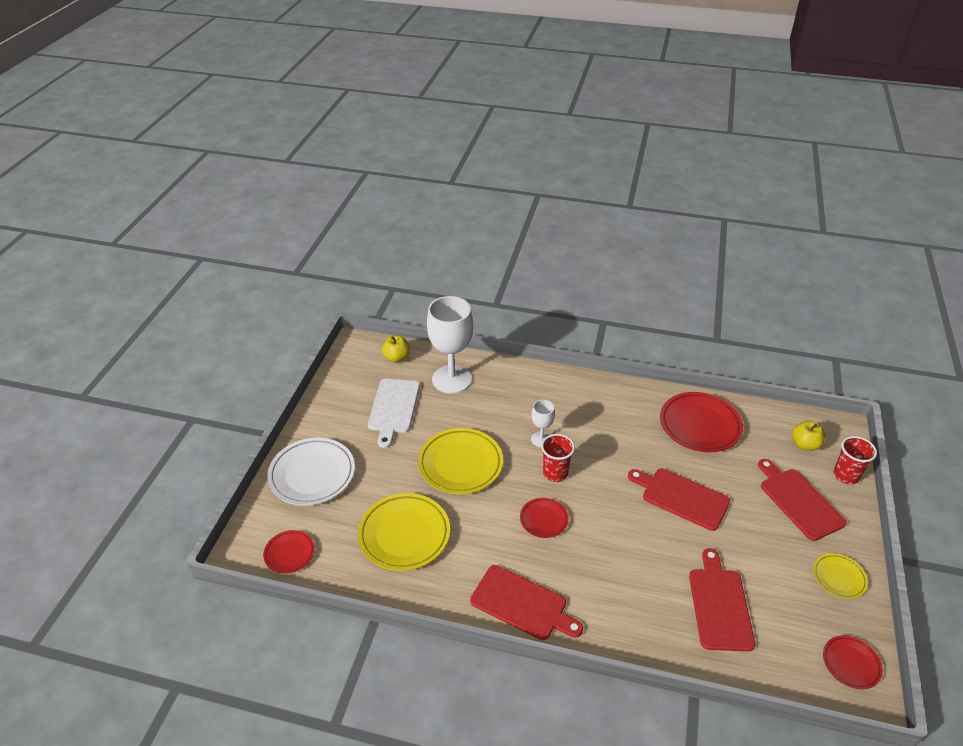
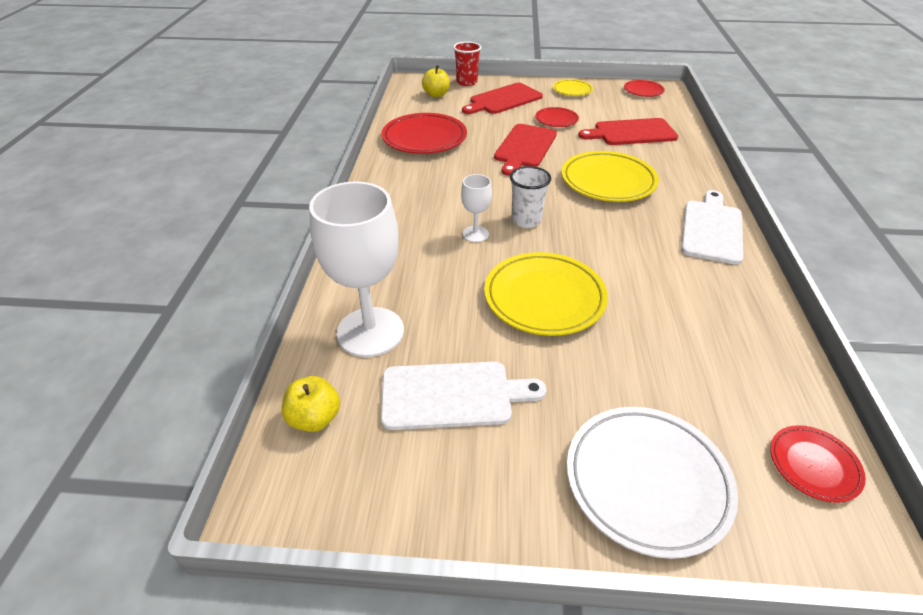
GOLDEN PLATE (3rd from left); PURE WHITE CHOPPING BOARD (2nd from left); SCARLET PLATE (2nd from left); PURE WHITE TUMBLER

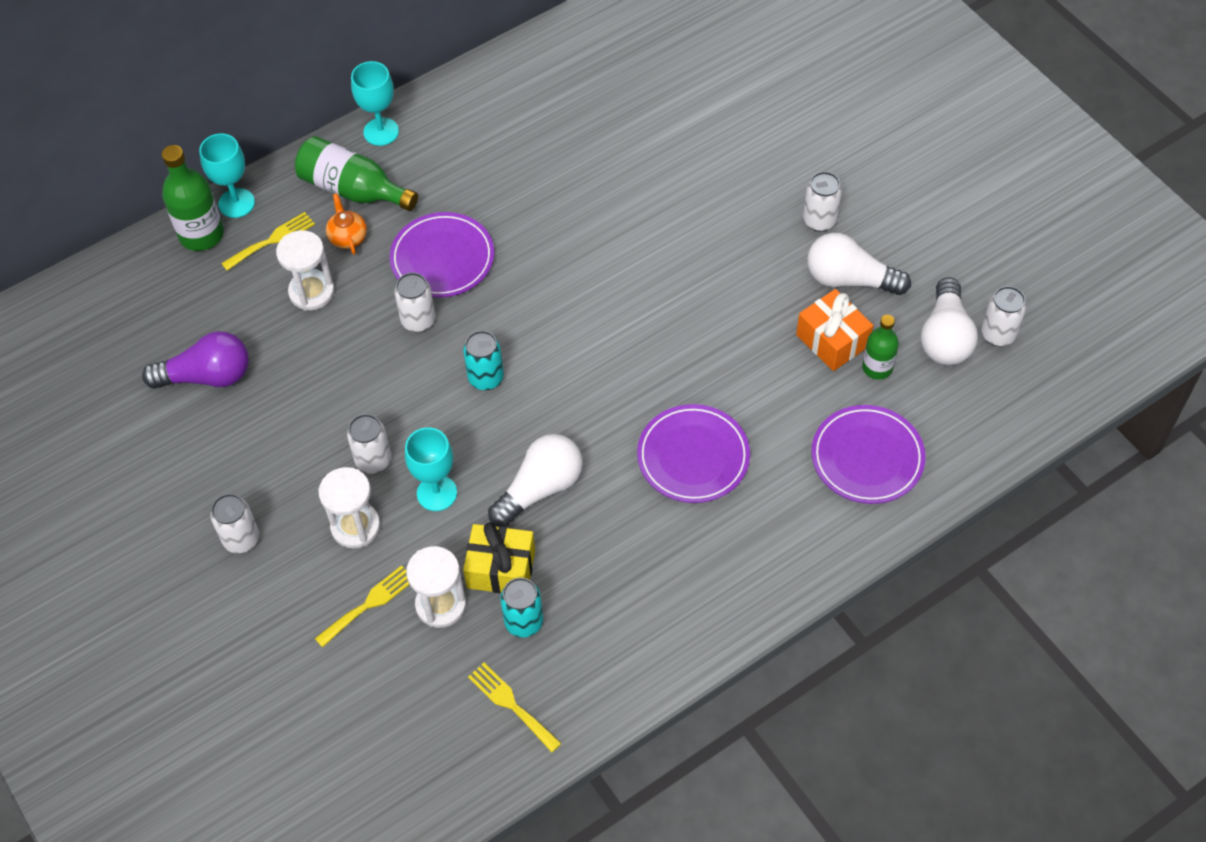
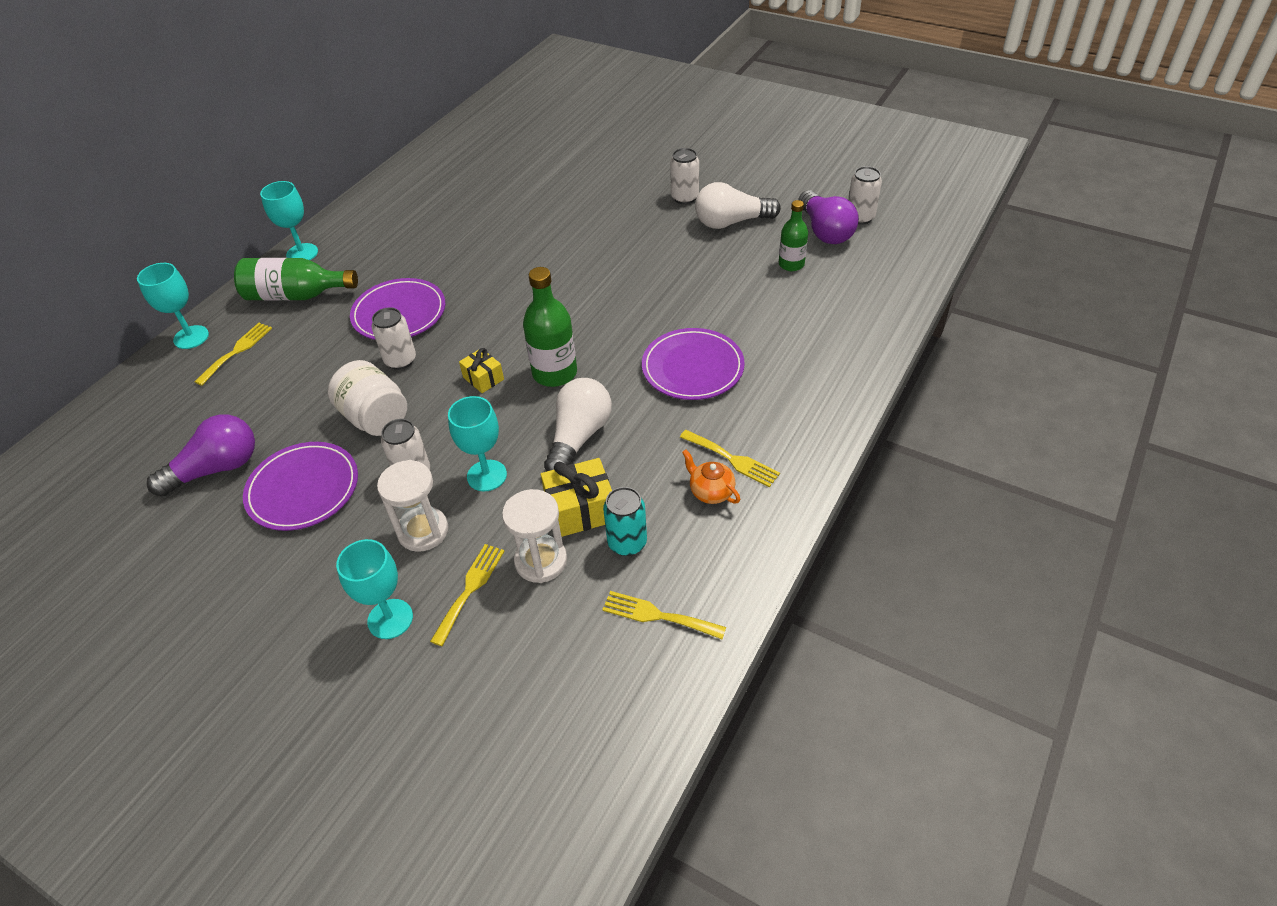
LEAF-GREEN DRINK BOTTLE (2nd from left); PURE WHITE SODA CAN (1st from left in the first image); PURE WHITE SANDGLASS (1st from left in the first image); ORANGE-COLOURED TEA POT; GOLDEN WRAPPED GIFT (1st from left); ORANGE-COLOURED WRAPPED GIFT; ROYAL PURPLE PLATE (1st from left); ROYAL PURPLE LIGHTBULB (2nd from left); PURE WHITE JAM JAR; TURQUOISE CHALICE (3rd from left); GOLDEN FORK (4th from left)

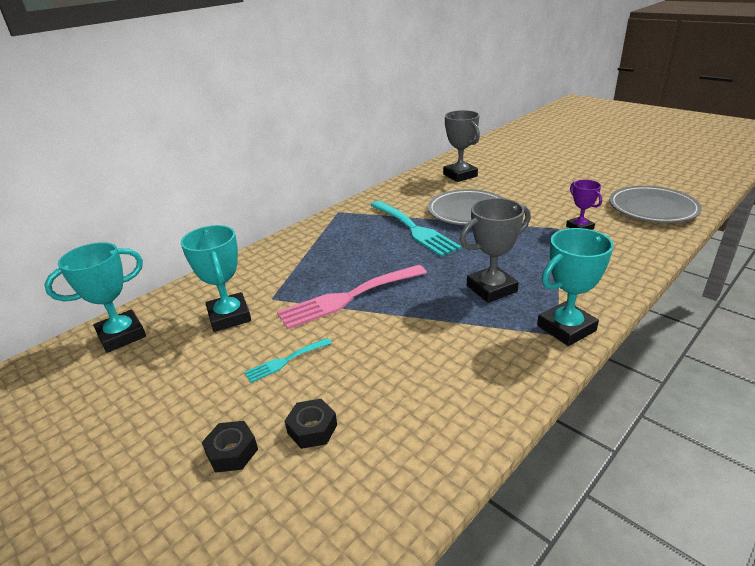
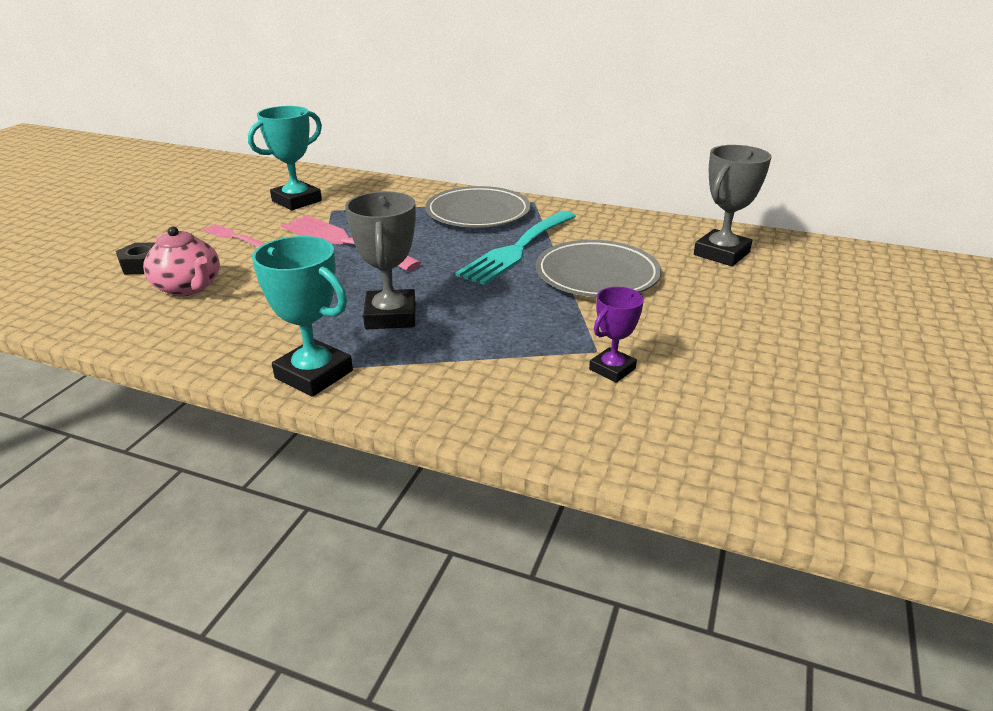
TURQUOISE AWARD CUP (1st from left in the first image); JET-BLACK HEXAGON NUT (1st from left in the first image); PINK FORK (1st from left); GRAY AWARD CUP (1st from left); GRAY PLATE (1st from left); PINK TEA POT

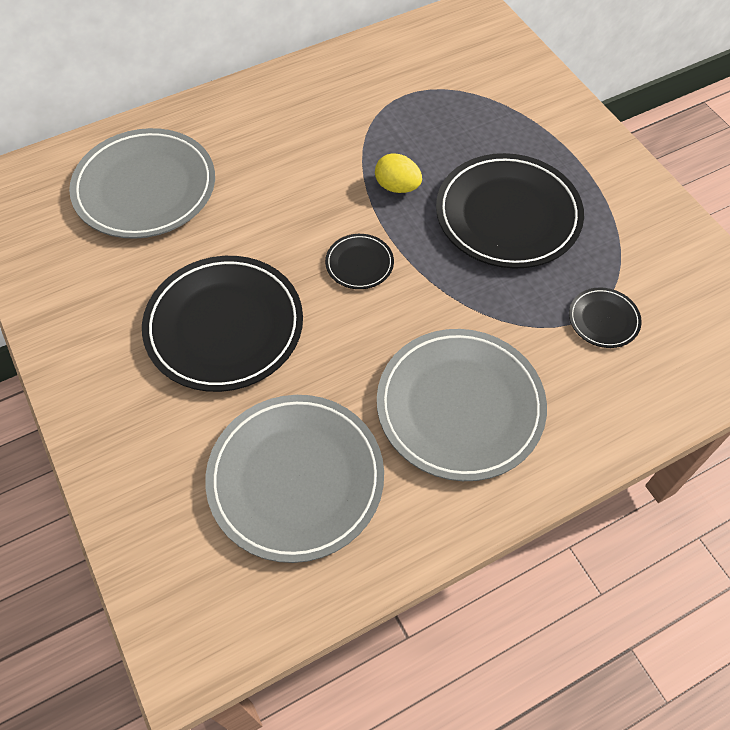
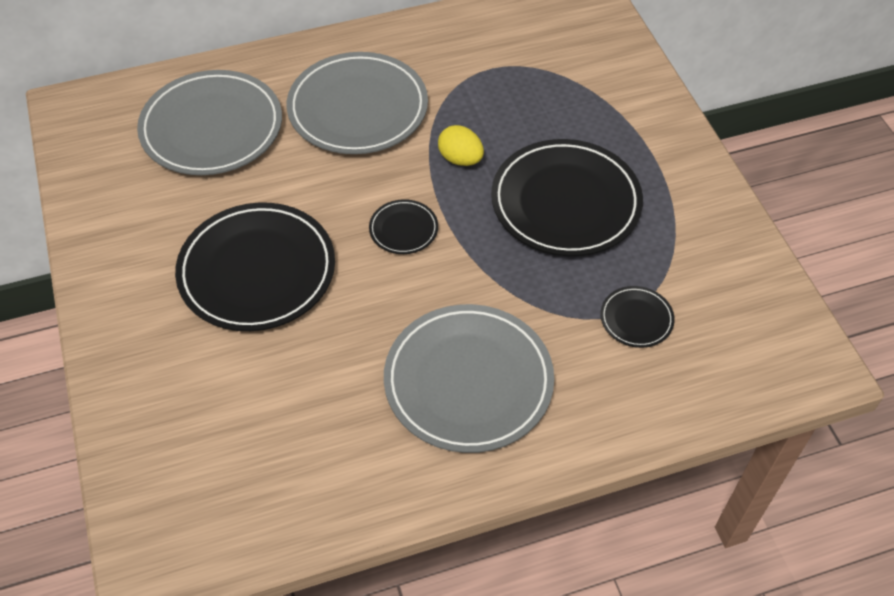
GRAY PLATE (2nd from left)

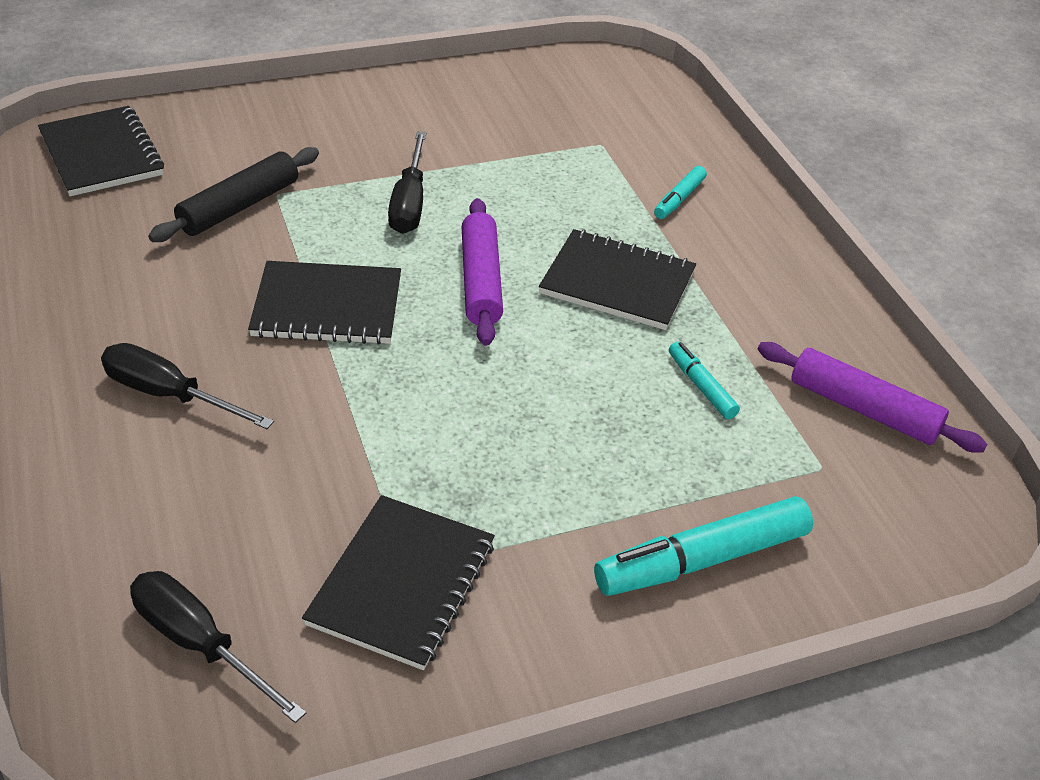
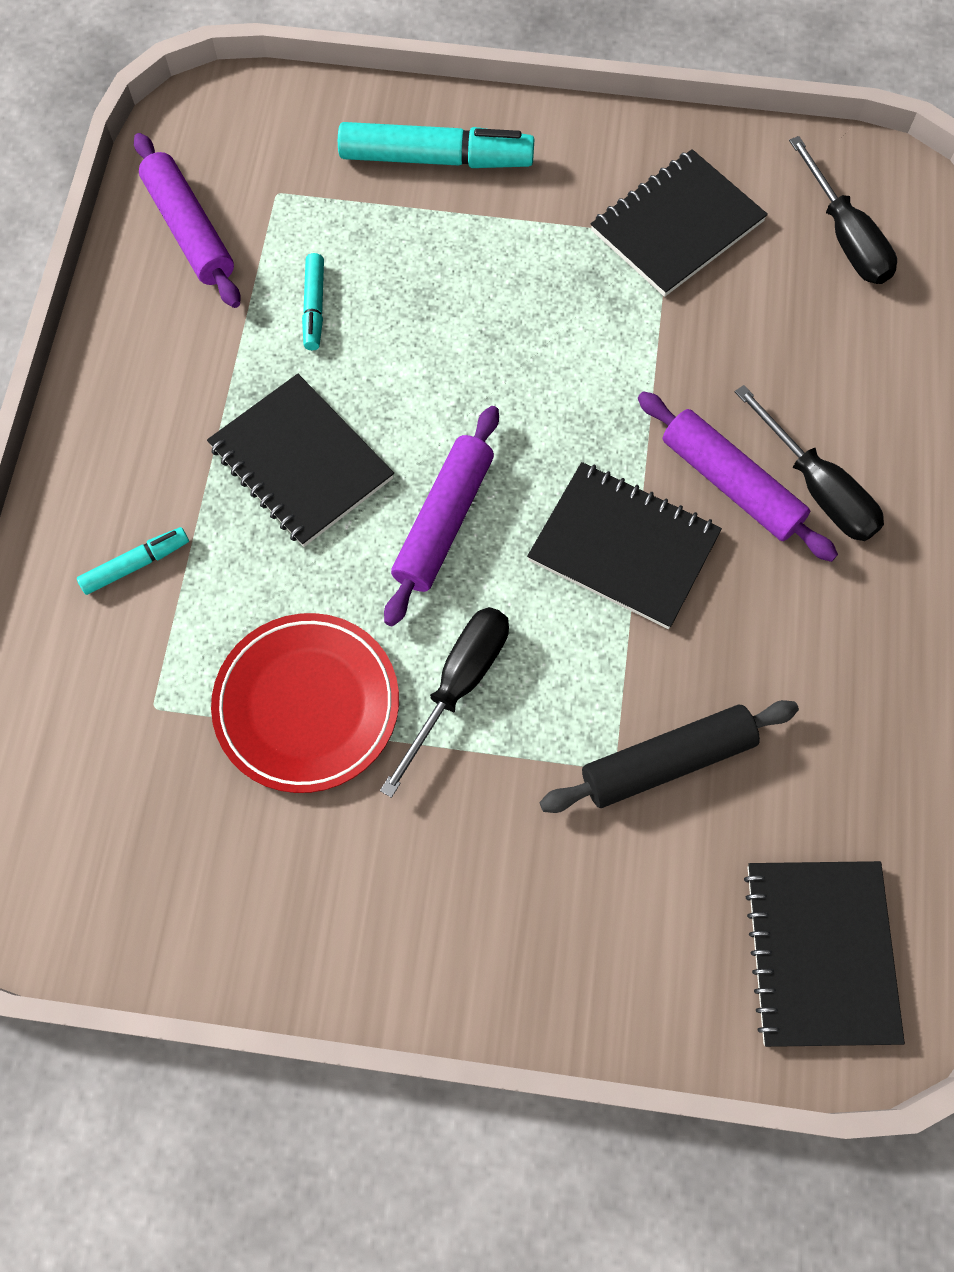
SCARLET PLATE; ROYAL PURPLE DOUGH ROLLER (3rd from left)

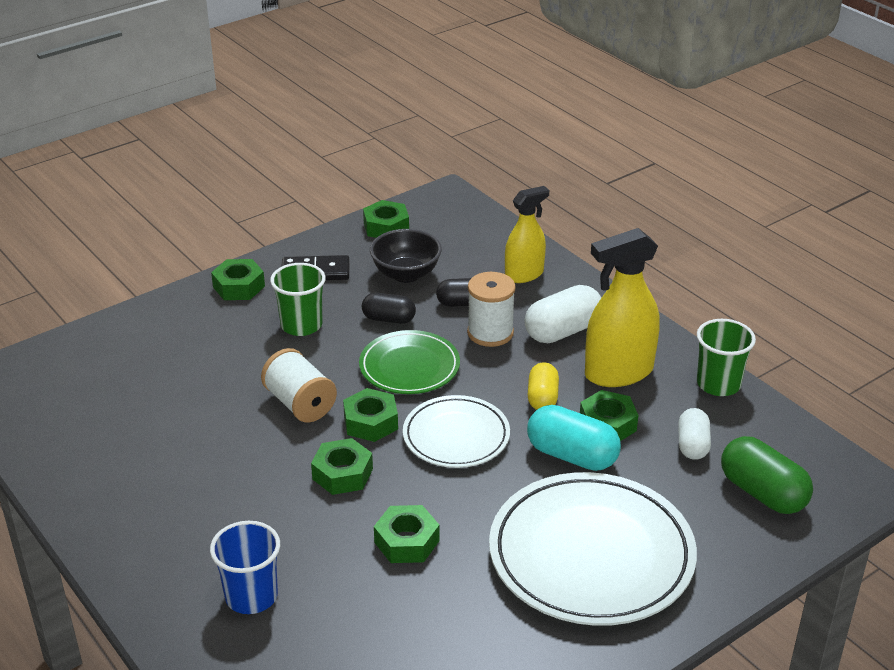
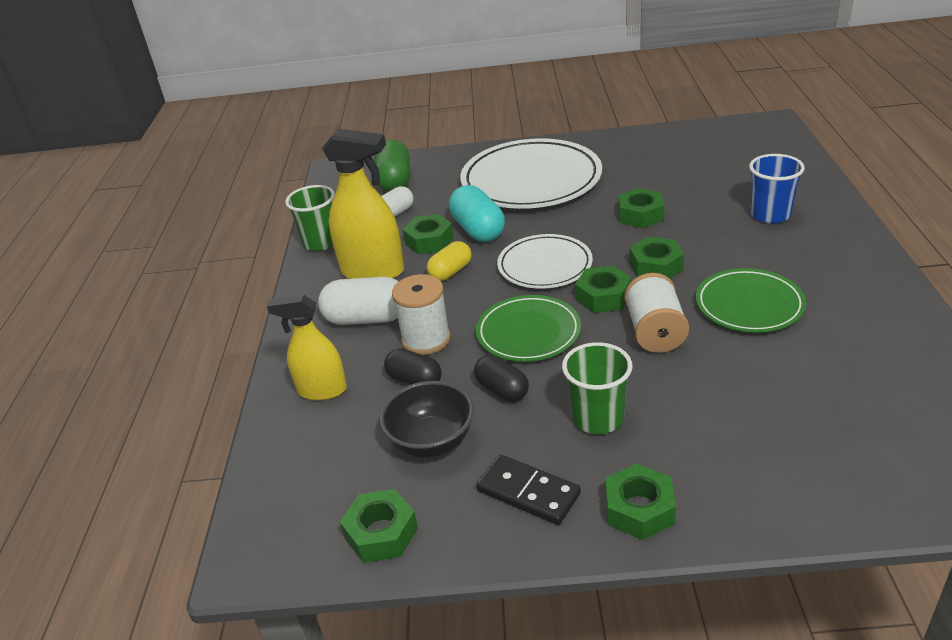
LEAF-GREEN PLATE (2nd from left)

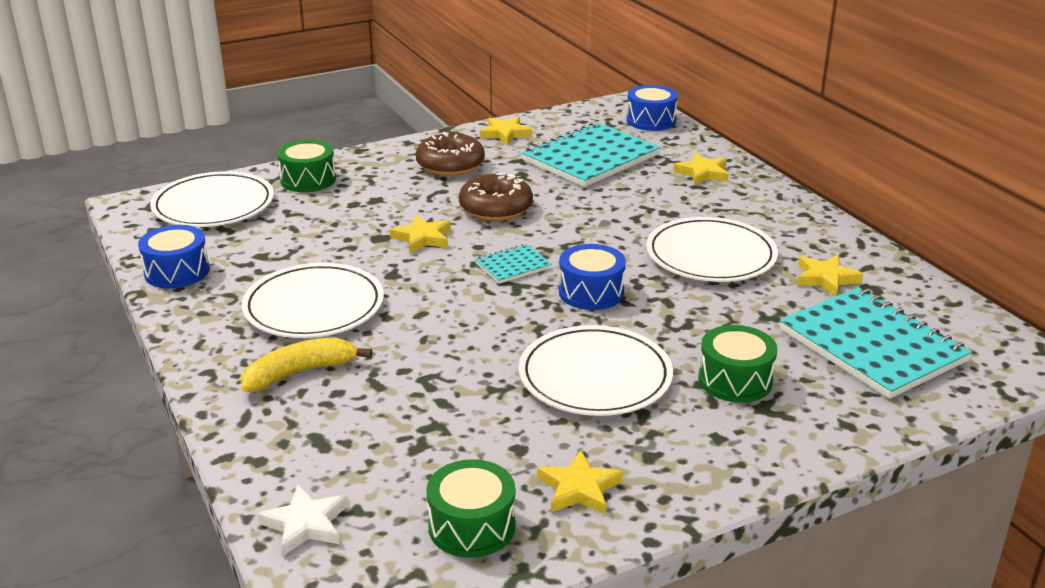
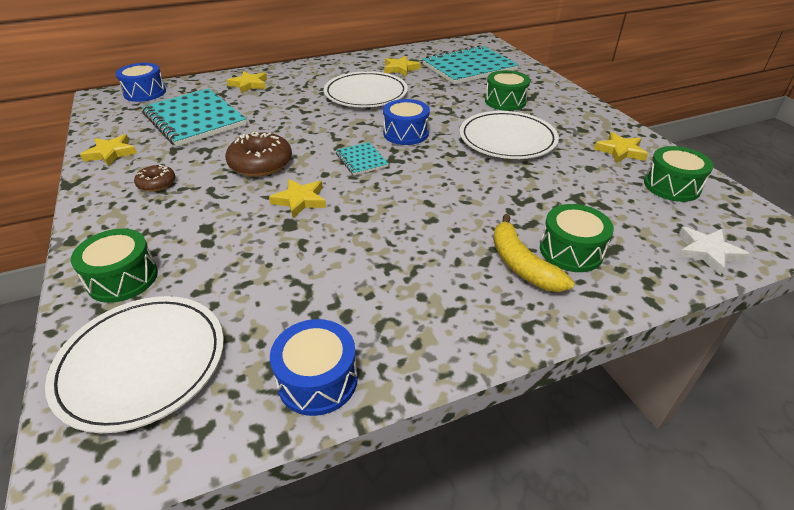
PURE WHITE PLATE (2nd from left in the first image); DARK BROWN DONUT (1st from left); LEAF-GREEN SNARE DRUM (3rd from left)

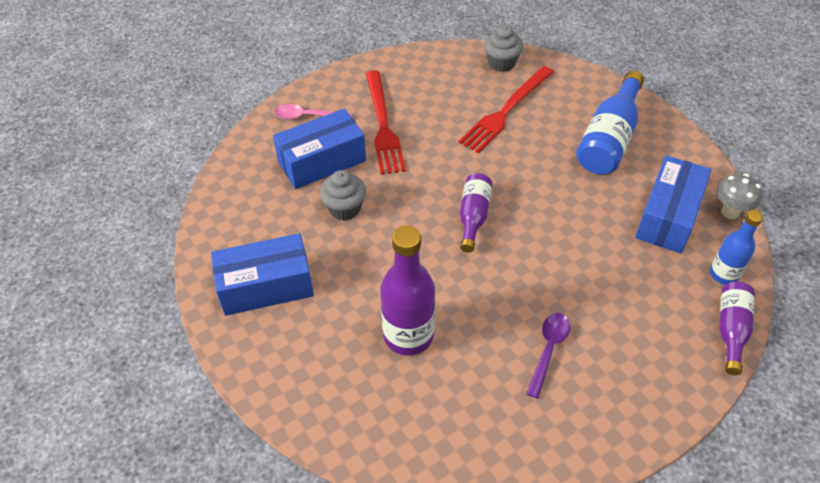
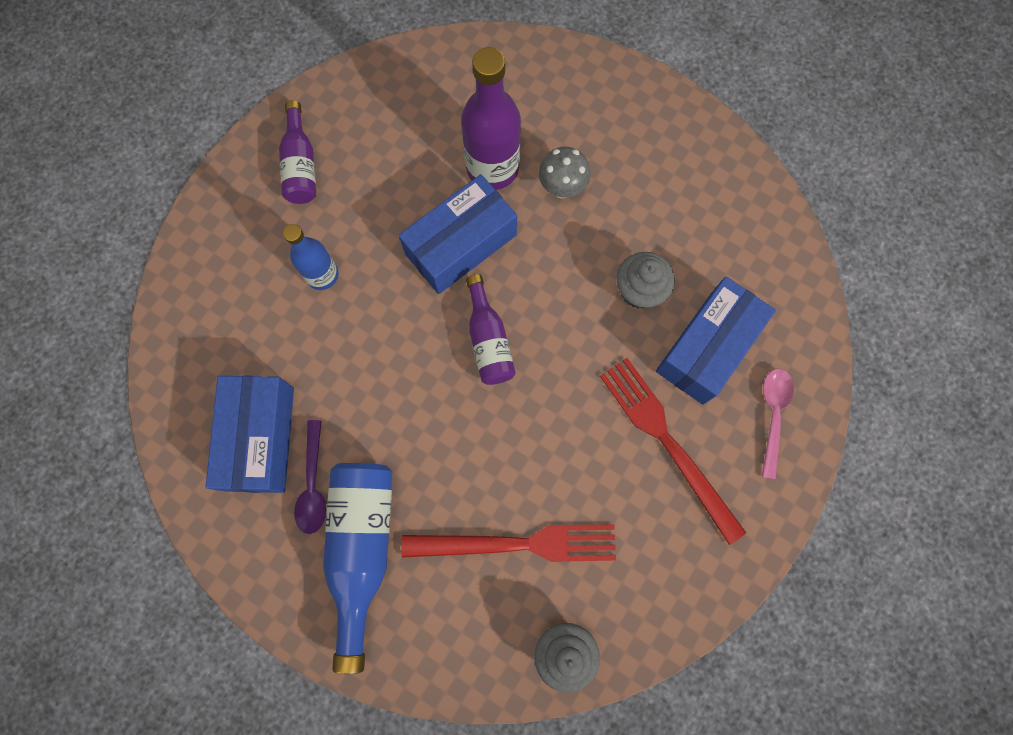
COBALT BOX (2nd from left); PINK SPOON; SCARLET FORK (1st from left); ROYAL PURPLE SPOON; COBALT DRINK BOTTLE (1st from left); GRAY TOADSTOOL; ROYAL PURPLE DRINK BOTTLE (1st from left)

